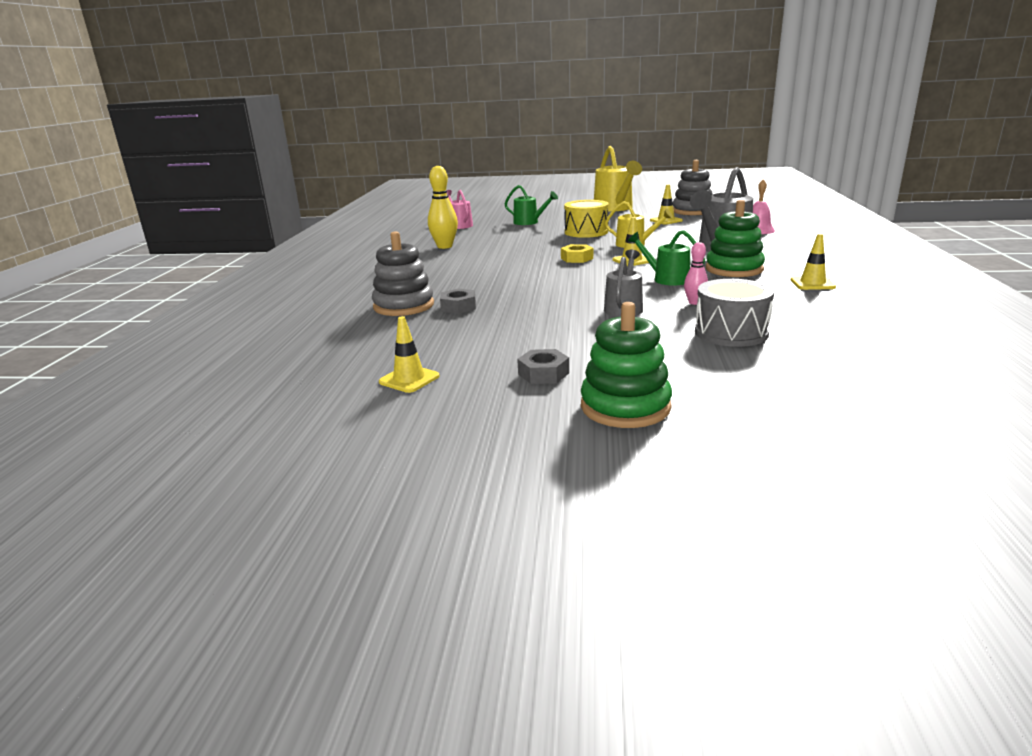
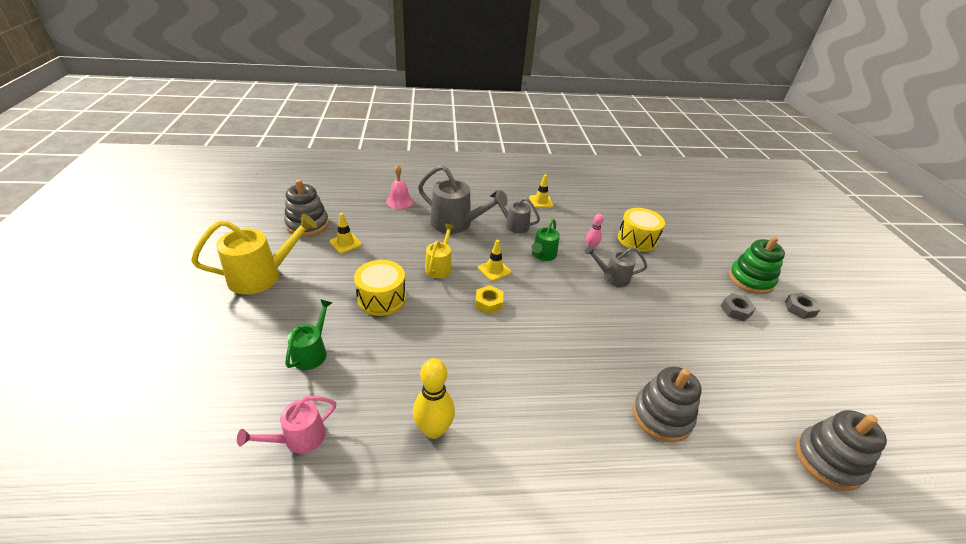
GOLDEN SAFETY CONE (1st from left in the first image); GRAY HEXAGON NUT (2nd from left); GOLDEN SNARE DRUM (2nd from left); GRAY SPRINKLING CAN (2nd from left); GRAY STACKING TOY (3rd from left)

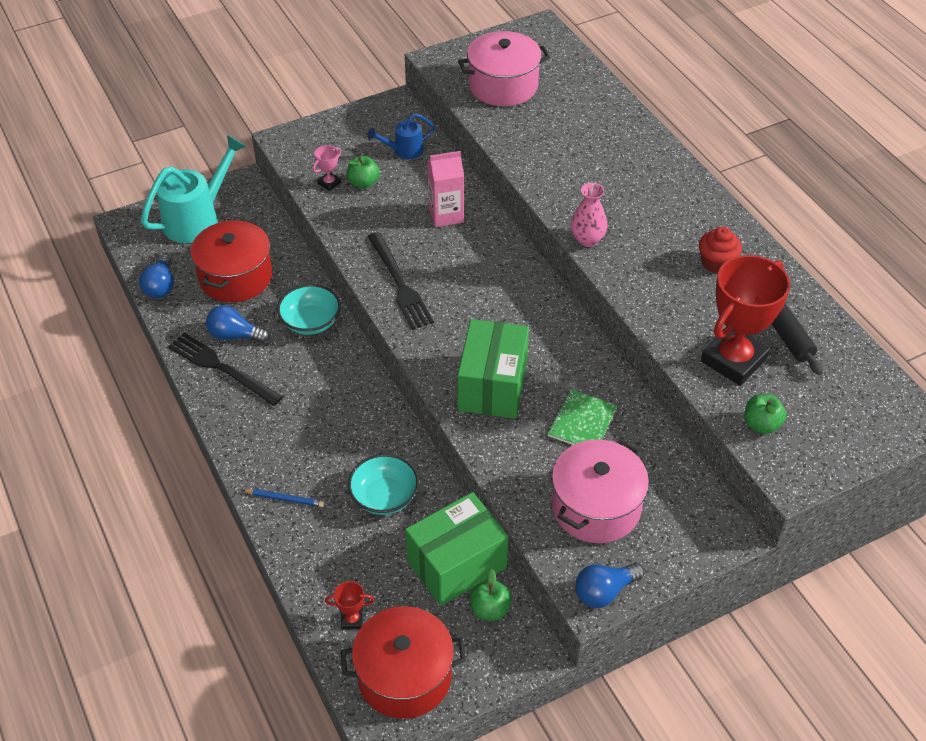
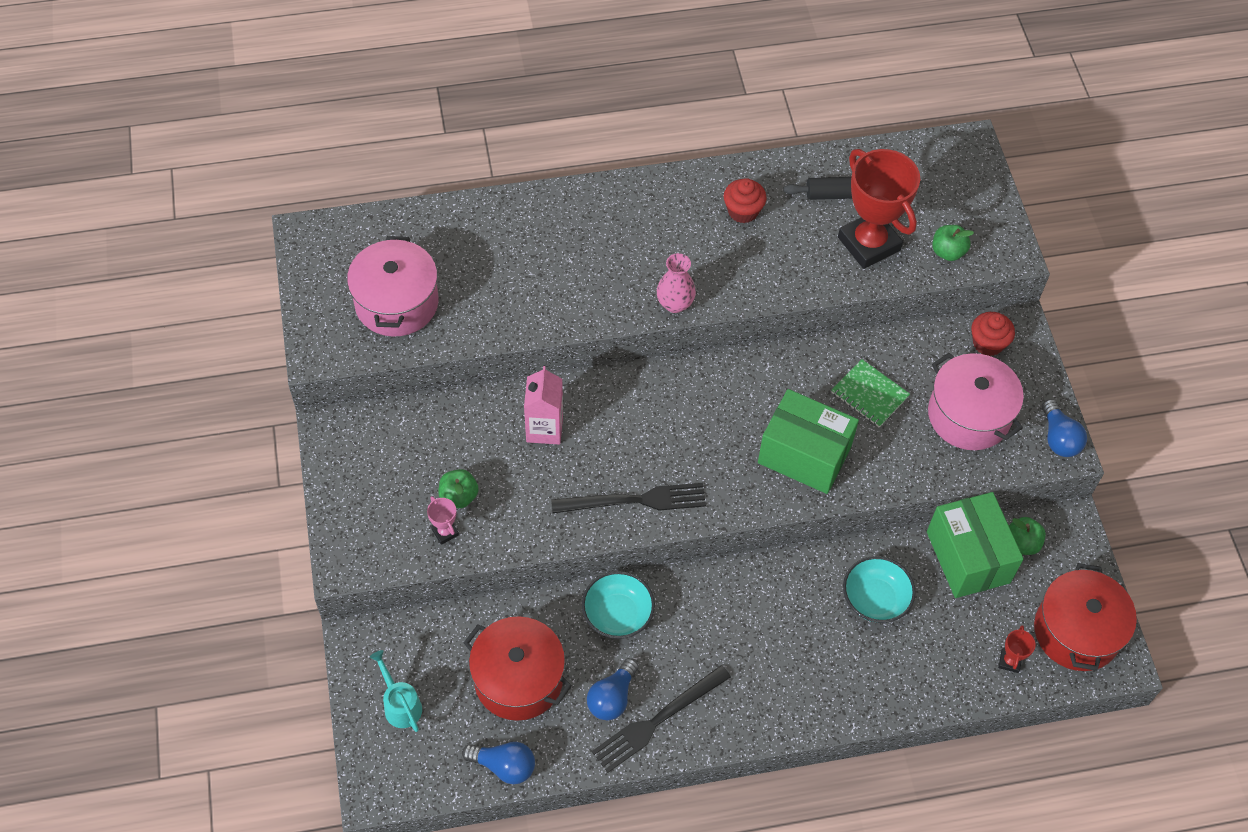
TURQUOISE SPRINKLING CAN; COBALT PENCIL; COBALT SPRINKLING CAN; SCARLET FAIRY CAKE (2nd from left)

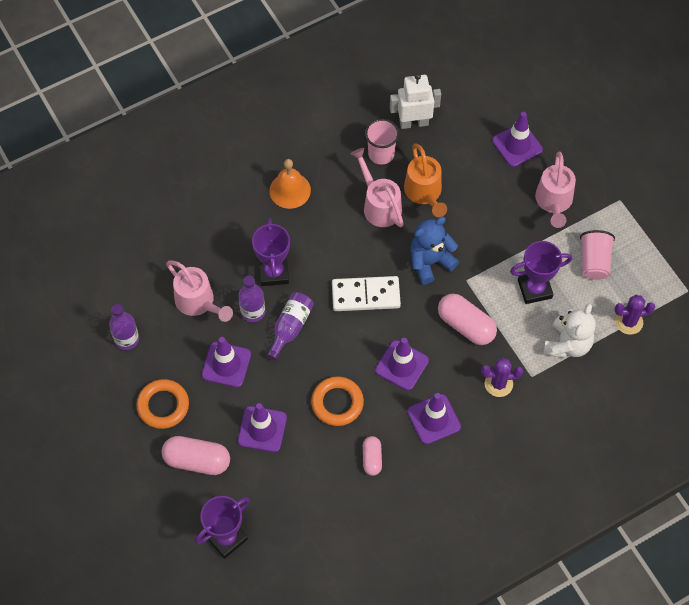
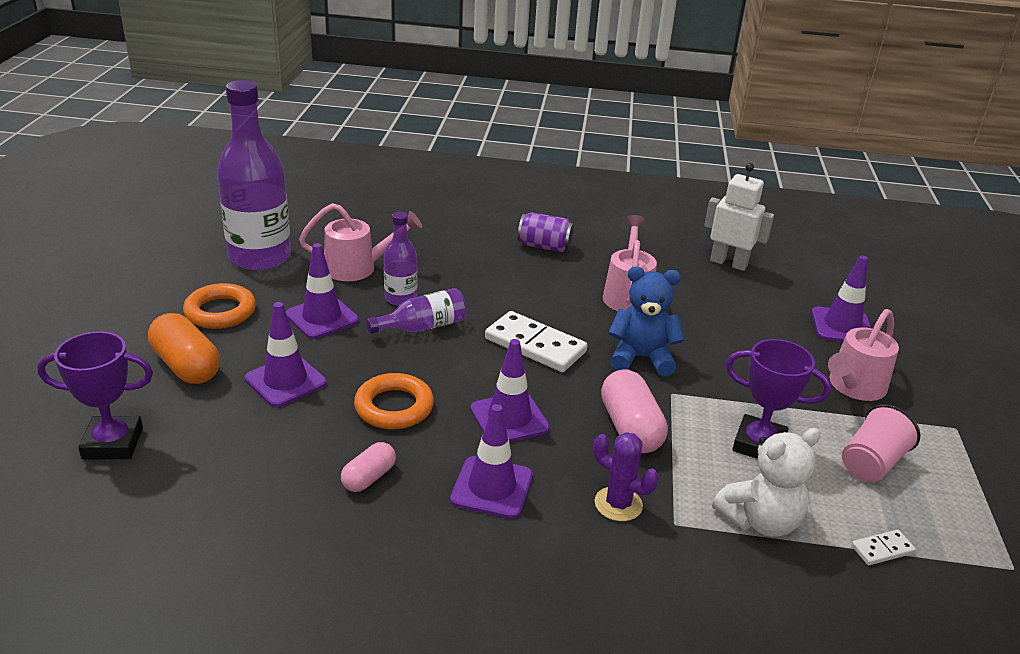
ROYAL PURPLE DRINK BOTTLE (1st from left); ORANGE-COLOURED CAPSULE; PINK SPRINKLING CAN (1st from left); ROYAL PURPLE AWARD CUP (2nd from left in the first image); ROYAL PURPLE SODA CAN; PINK TUMBLER (1st from left in the first image); ORANGE-COLOURED SPRINKLING CAN; PURE WHITE DOMINO PIECE (2nd from left)

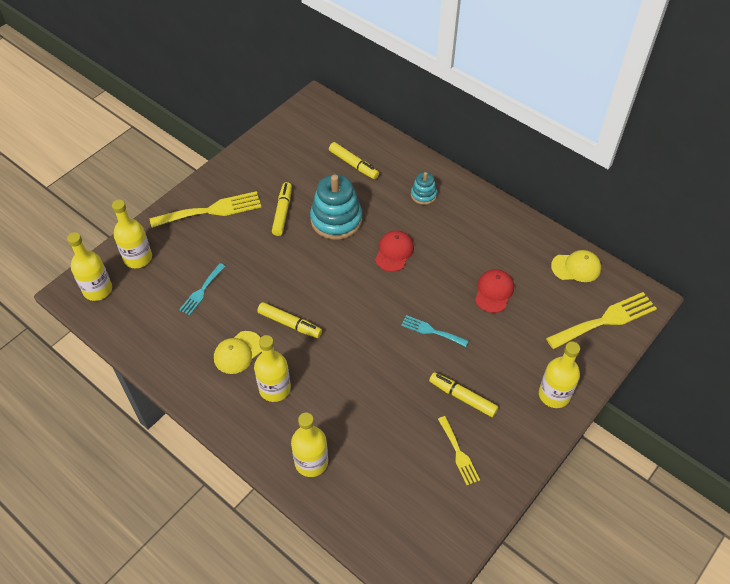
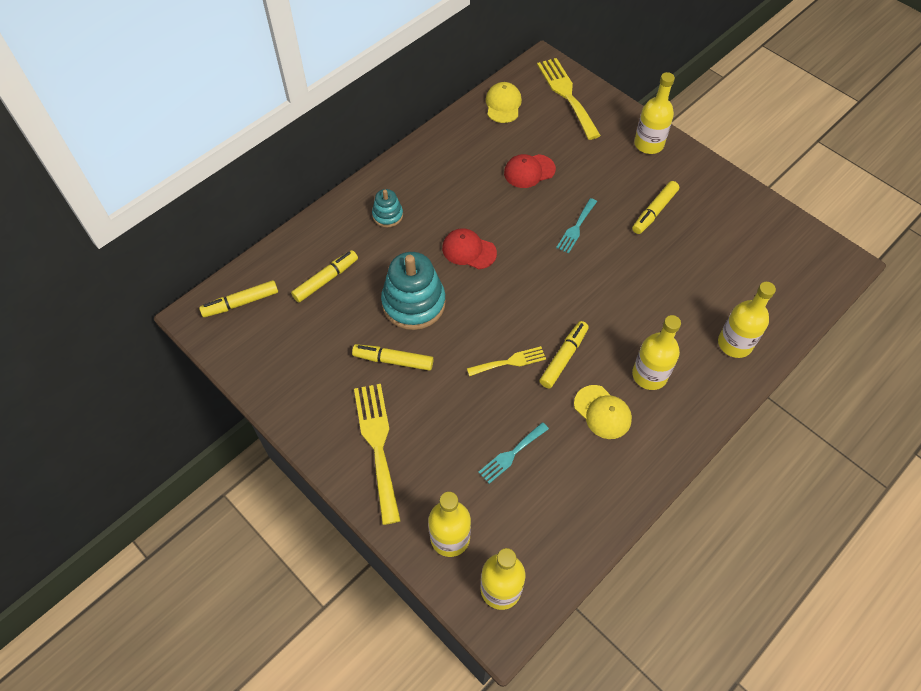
TURQUOISE FORK (1st from left); GOLDEN FORK (2nd from left); SCARLET BASEBALL CAP (2nd from left); GOLDEN MARKER PEN (1st from left)

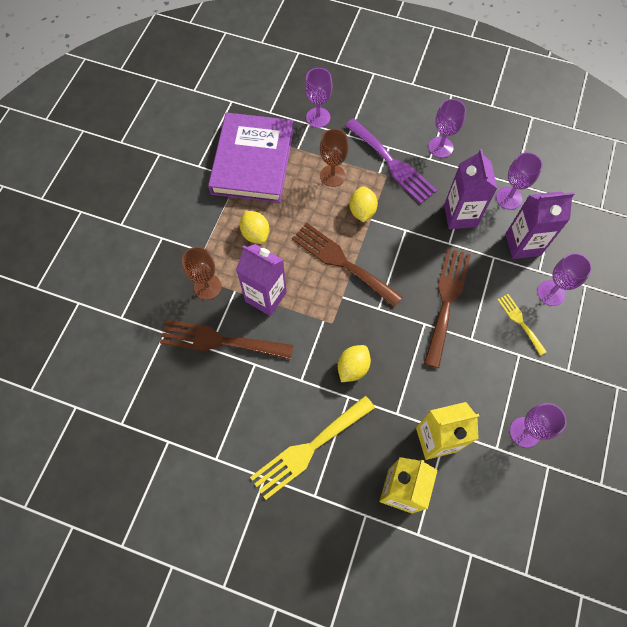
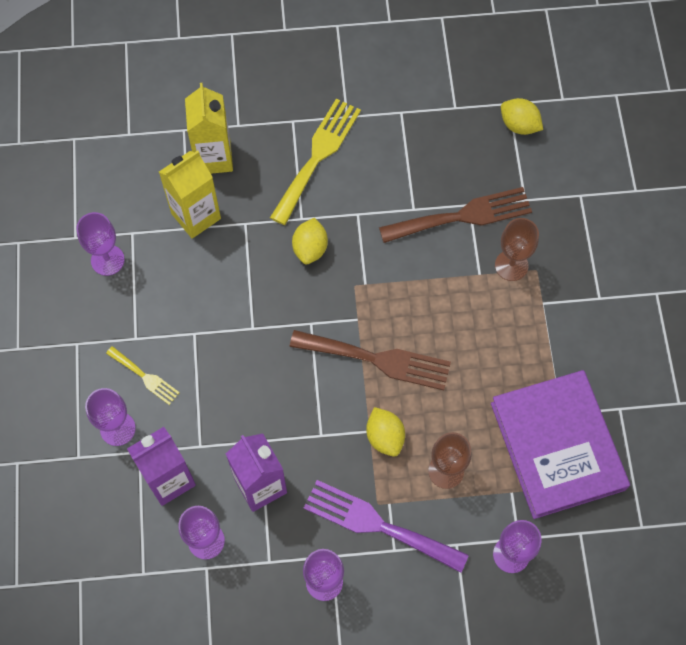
ROYAL PURPLE JUICE CARTON (1st from left in the first image); GOLDEN CITRUS FRUIT (3rd from left); DARK BROWN FORK (3rd from left in the first image)

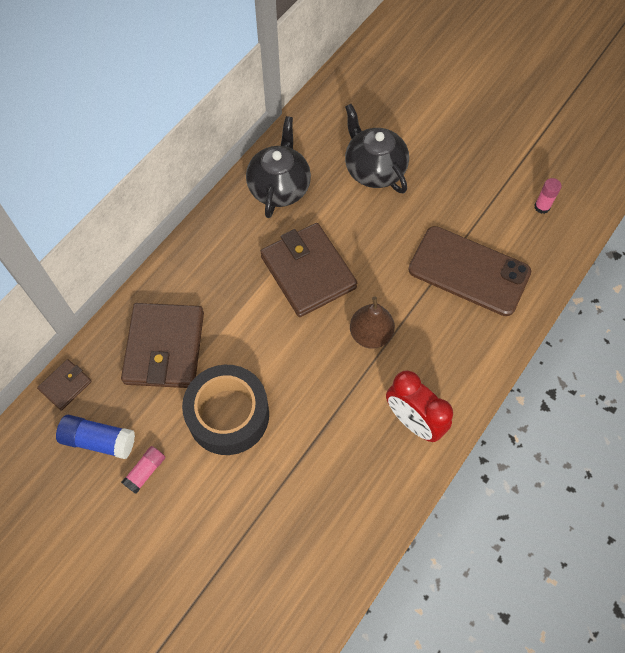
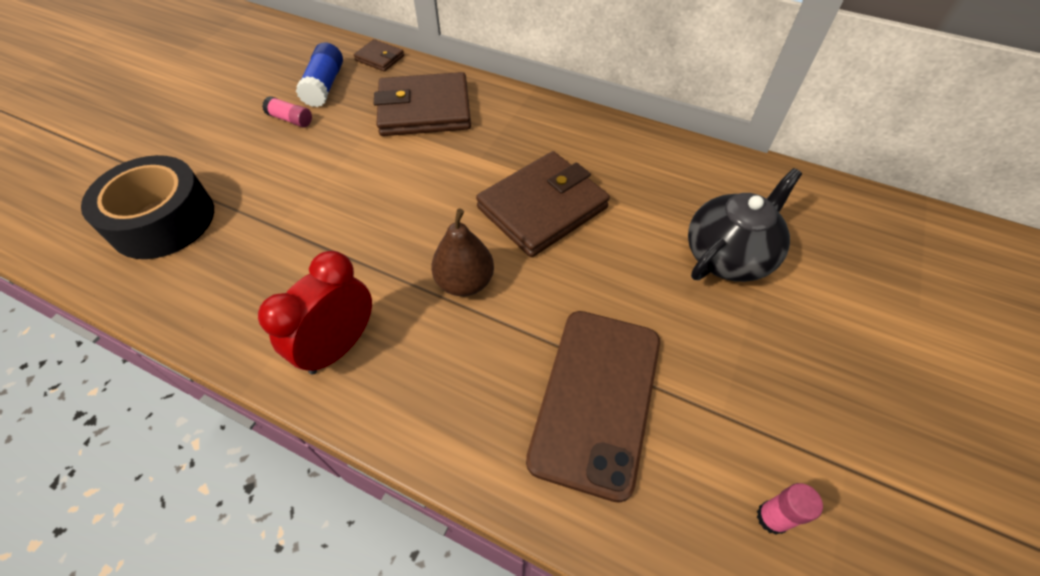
JET-BLACK STICKY TAPE; JET-BLACK TEA POT (1st from left in the first image)

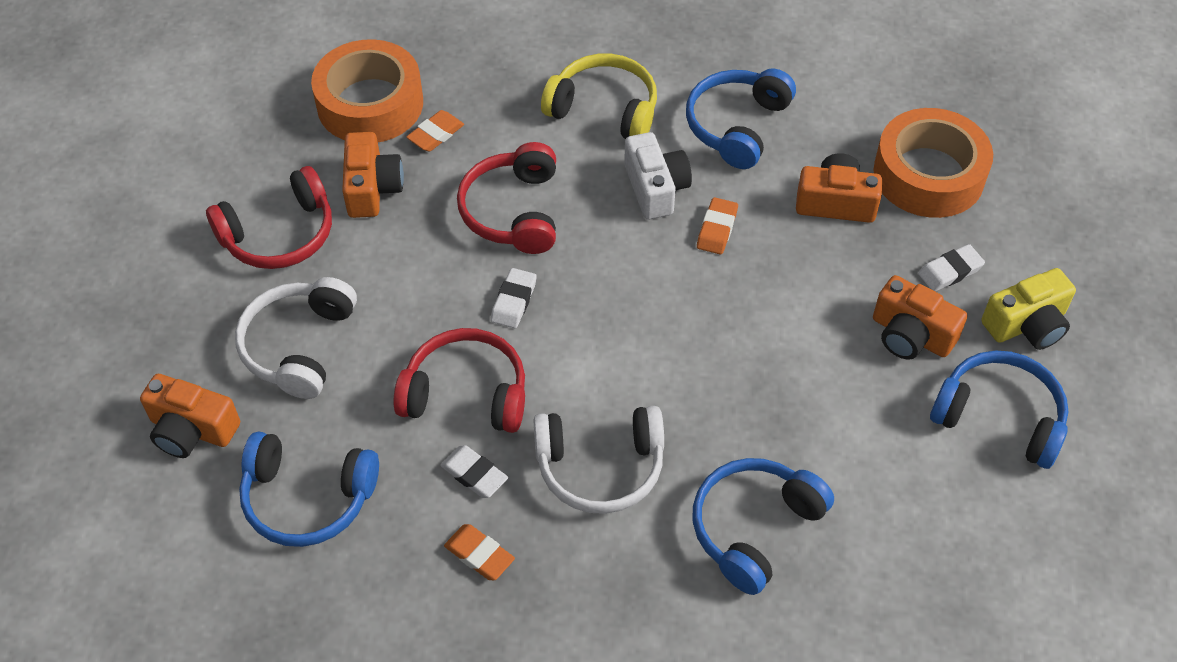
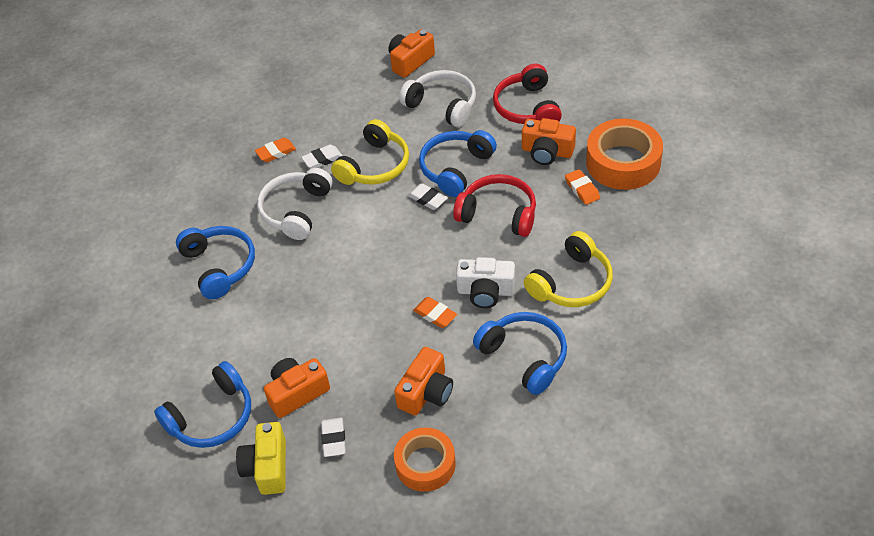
COBALT HEADSET (3rd from left); GOLDEN HEADSET (1st from left); ORANGE-COLOURED STICKY TAPE (1st from left)

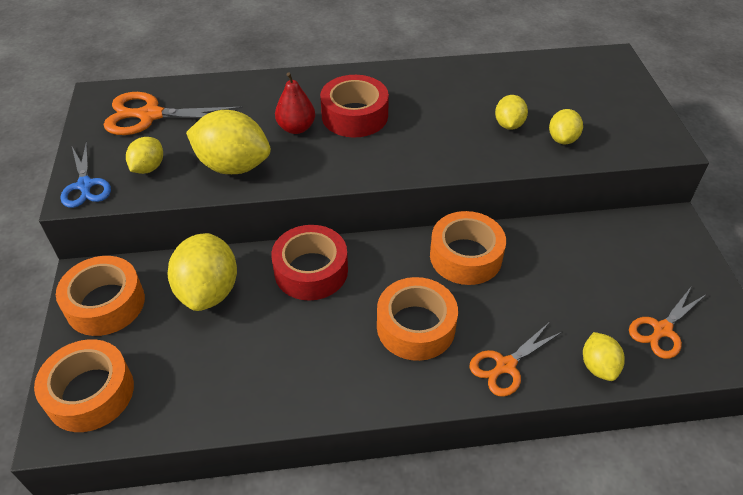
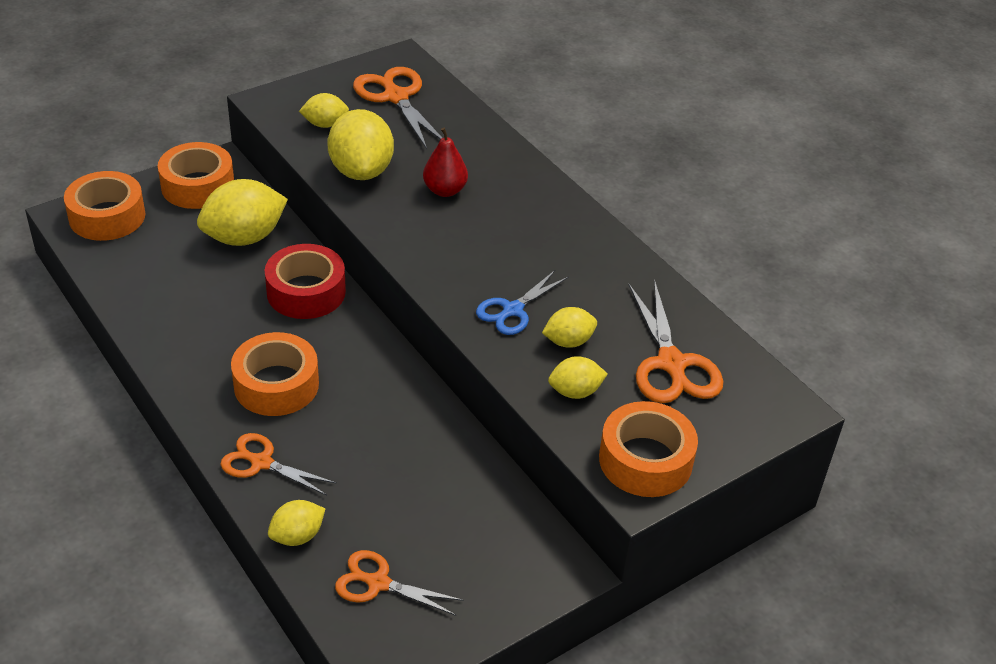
COBALT PAIR OF SCISSORS; SCARLET STICKY TAPE (2nd from left in the first image); ORANGE-COLOURED STICKY TAPE (4th from left); ORANGE-COLOURED PAIR OF SCISSORS (4th from left)

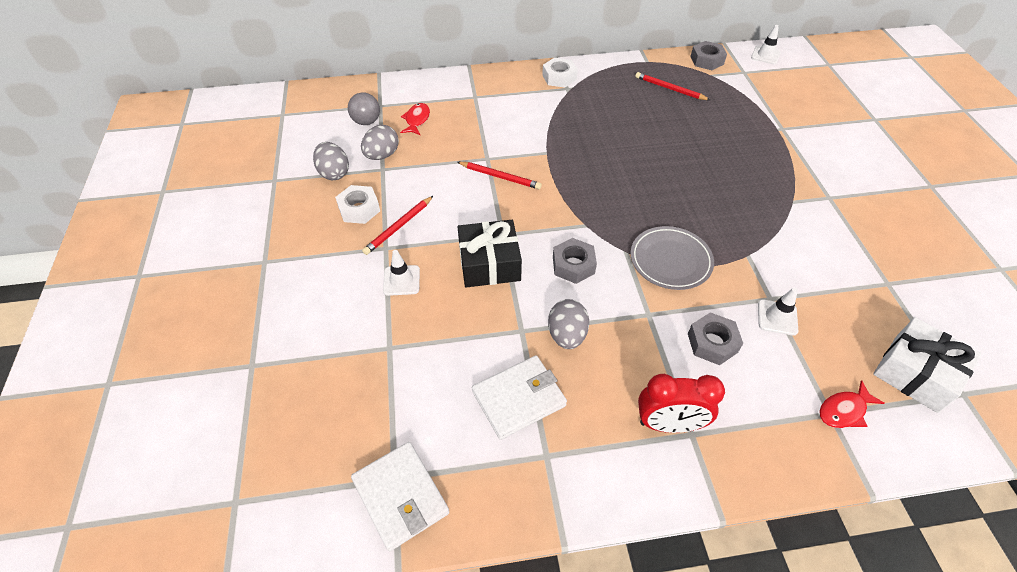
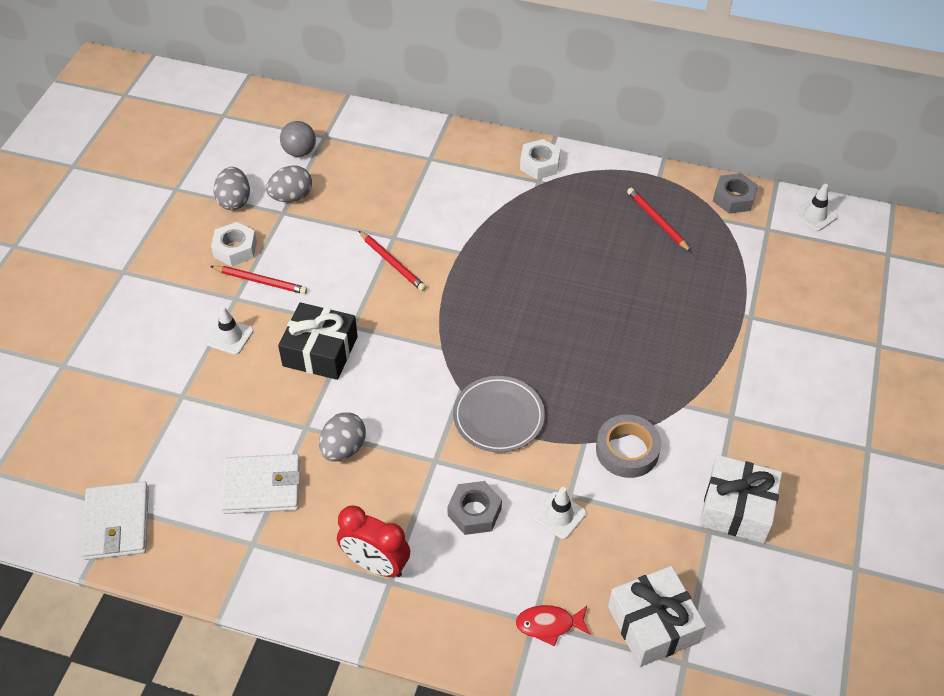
SCARLET PENCIL (1st from left); SCARLET FISH (1st from left in the first image); GRAY HEXAGON NUT (1st from left in the first image); GRAY STICKY TAPE; PURE WHITE WRAPPED GIFT (2nd from left)

